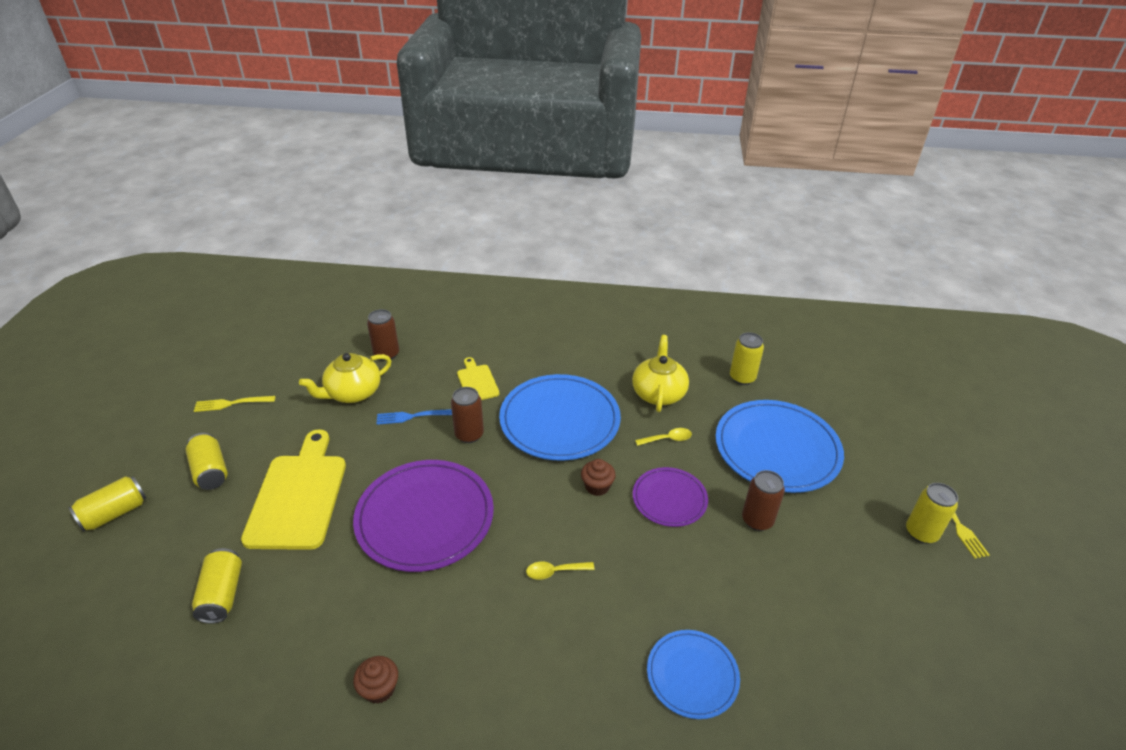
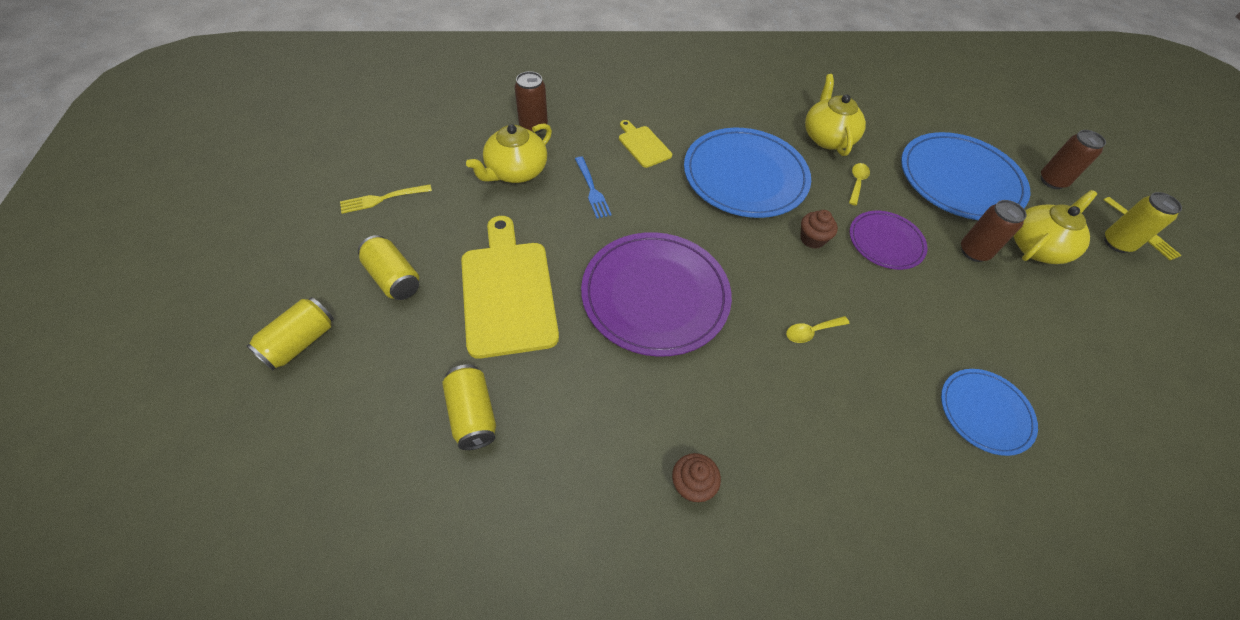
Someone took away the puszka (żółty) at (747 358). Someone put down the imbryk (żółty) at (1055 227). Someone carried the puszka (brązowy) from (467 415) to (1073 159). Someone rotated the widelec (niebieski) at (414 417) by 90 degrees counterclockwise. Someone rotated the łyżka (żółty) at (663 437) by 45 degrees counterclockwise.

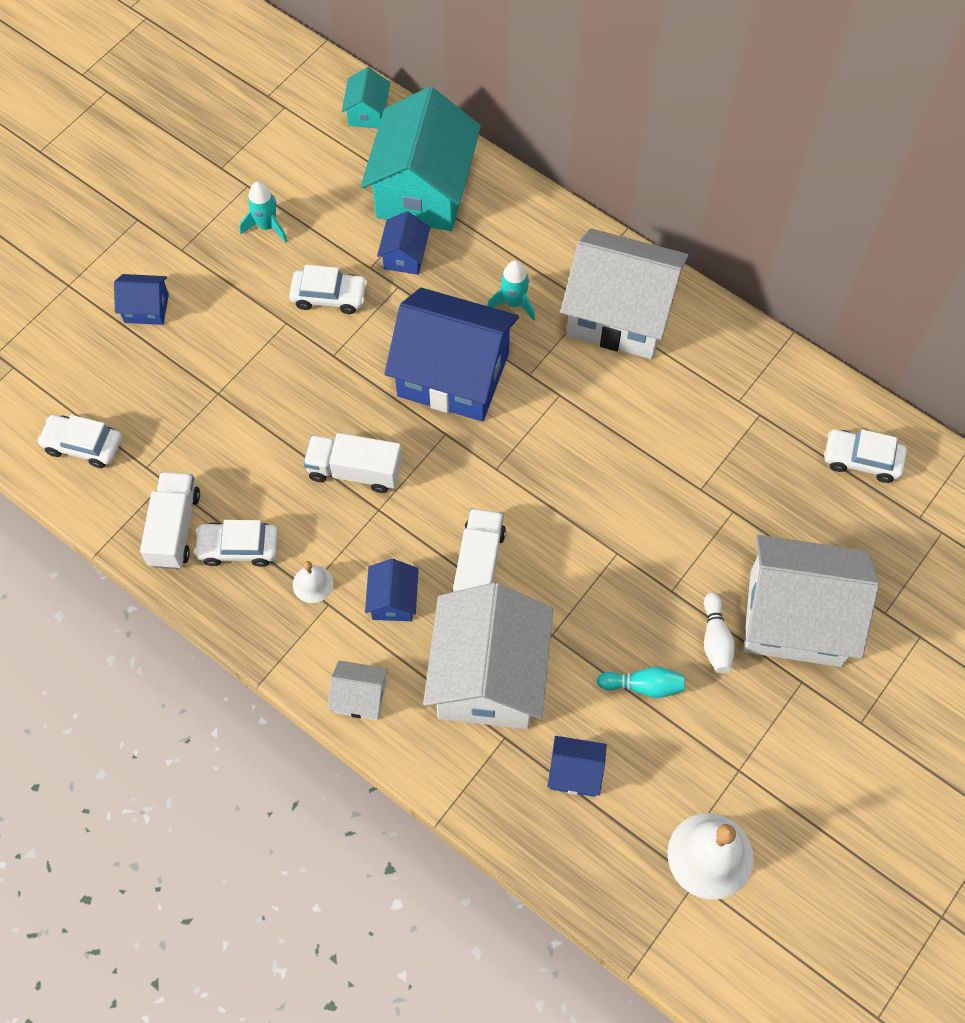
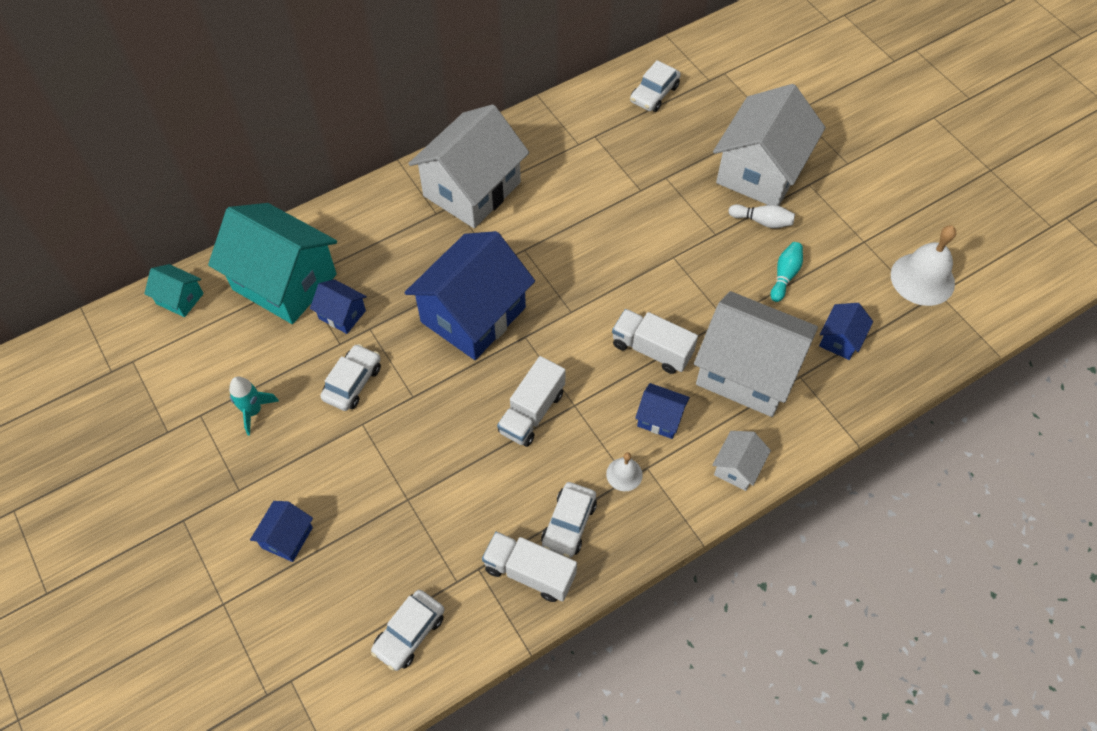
Someone took away the rakieta (turkusowy) at (511 290).

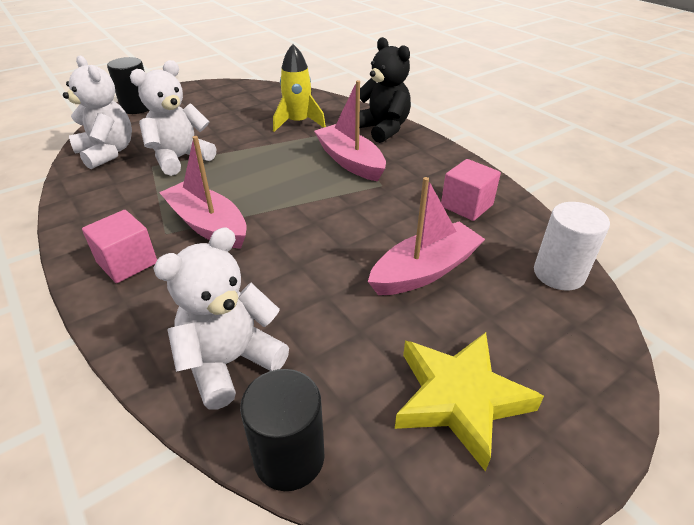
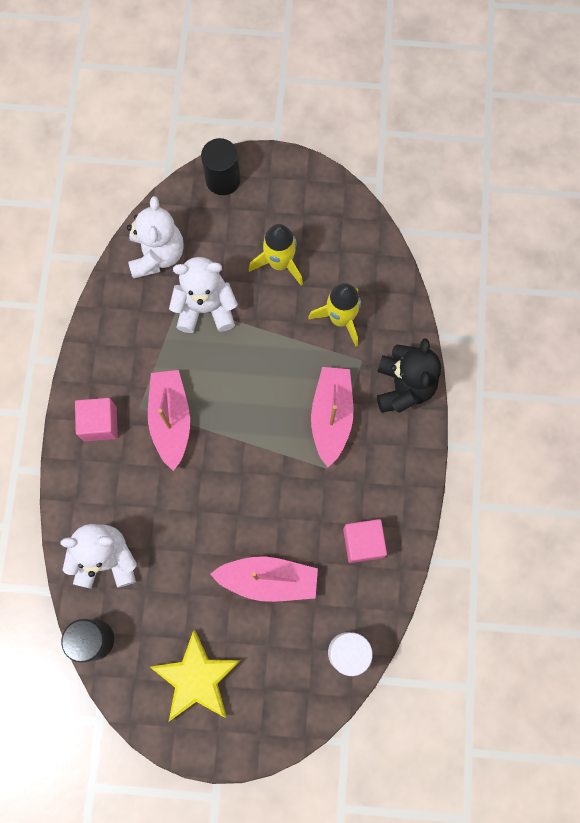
Someone put down the rakieta (żółty) at (276 254).

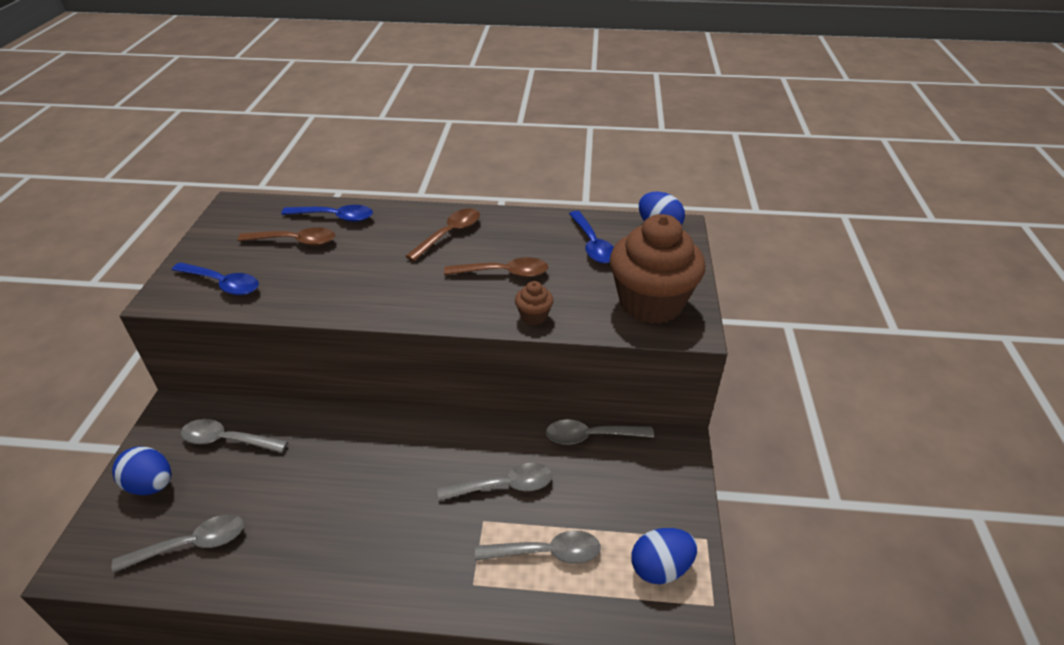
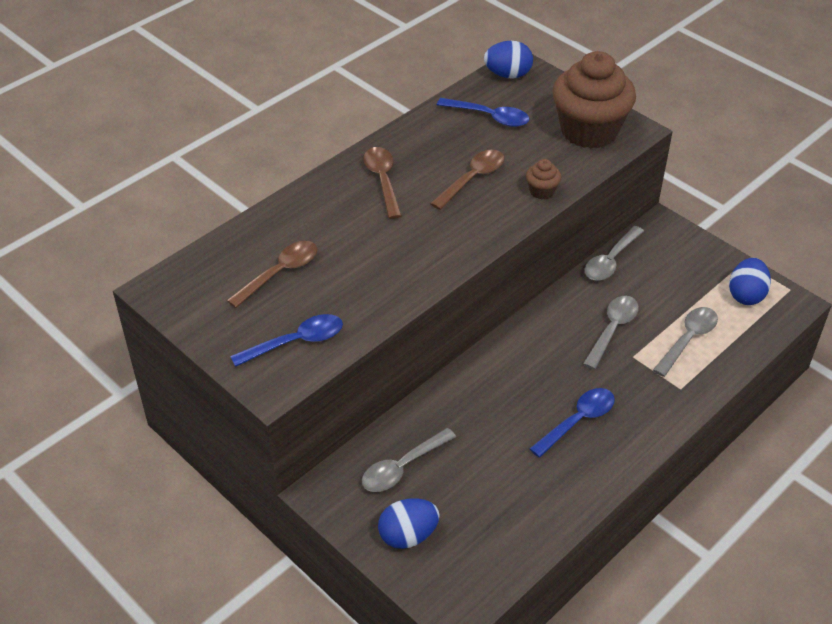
Someone took away the łyżka (szary) at (178 543). Someone carried the łyżka (niebieski) from (327 213) to (572 423).

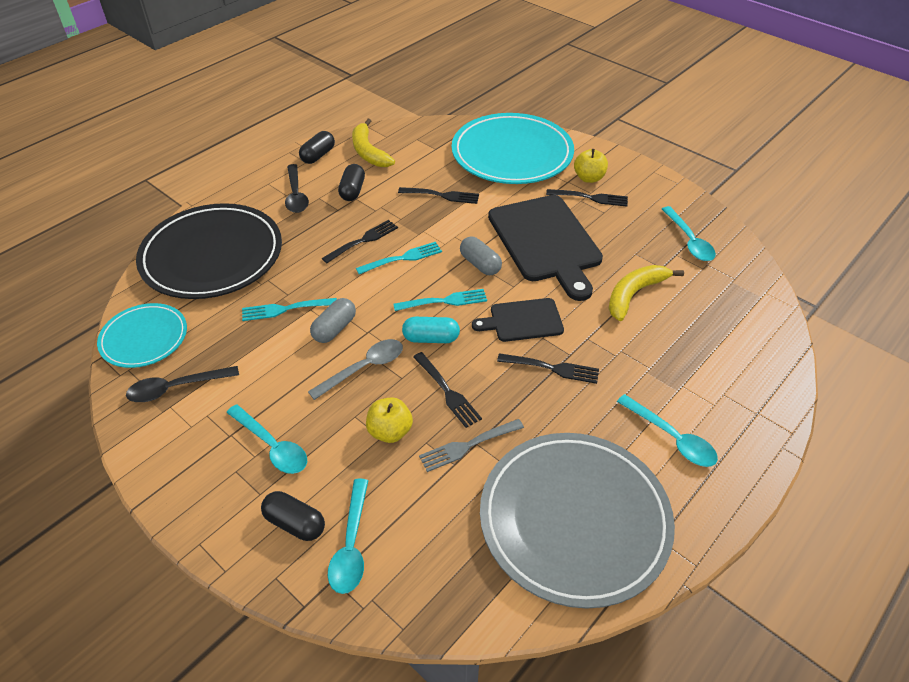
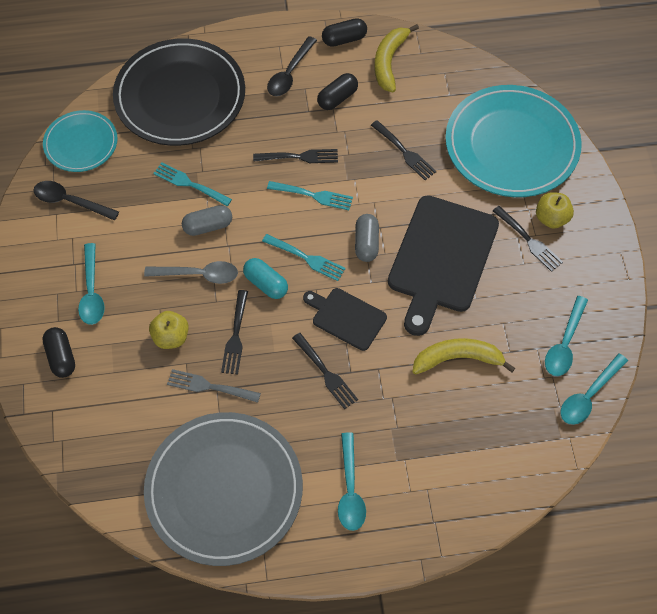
Someone carried the łyżka (turkusowy) from (348 536) to (594 389).

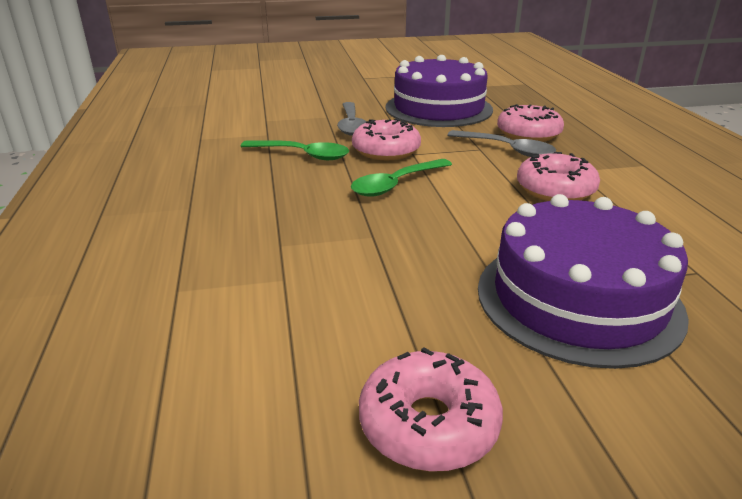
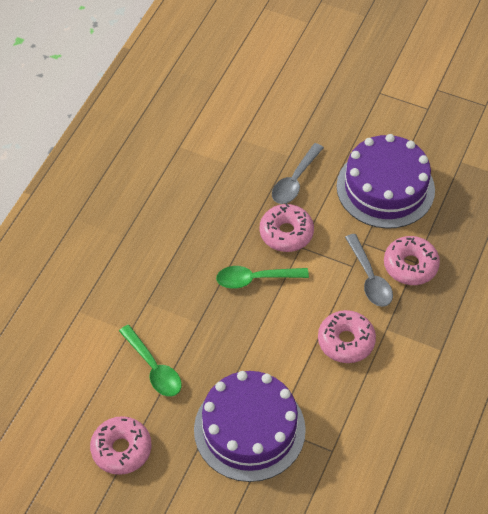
Someone carried the łyżka (zielony) from (294 150) to (150 361).

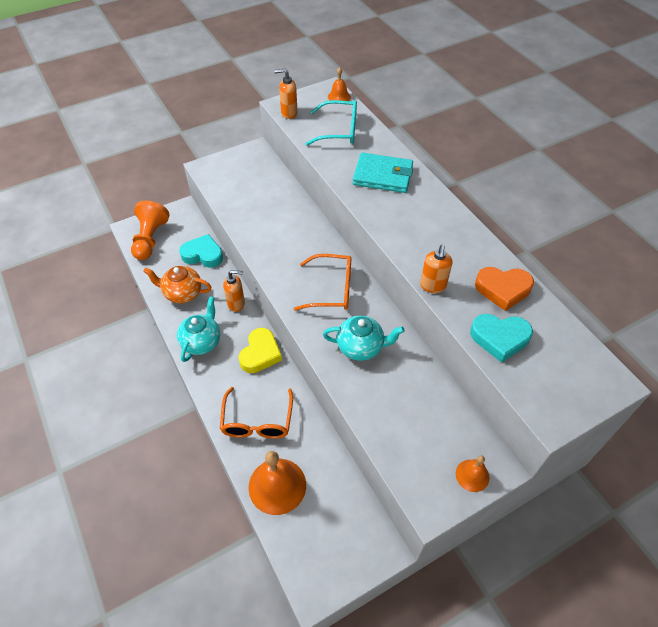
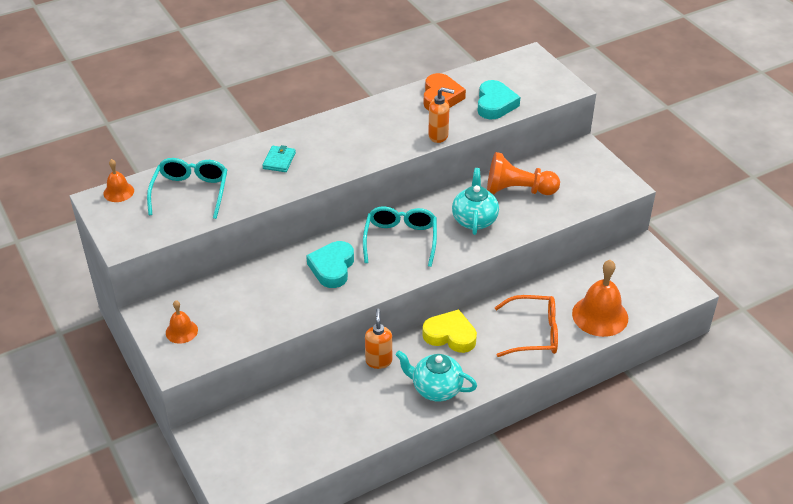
Someone took away the imbryk (pomarańczowy) at (177 284). Someone took away the dozownik mydła (pomarańczowy) at (286 93). Someone carried the pionek (pomarańczowy) from (150 230) to (523 173). Someone carried the serce (turkusowy) from (201 250) to (330 264). Someone carried the dzwonek (pomarańczowy) from (472 473) to (182 322). Someone repainted the okulary (pomarańczowy) at (322 282), which became the okulary (turkusowy) at (400 236). Someone scaled the portfel (turkusowy) at (383 173) by 0.53.

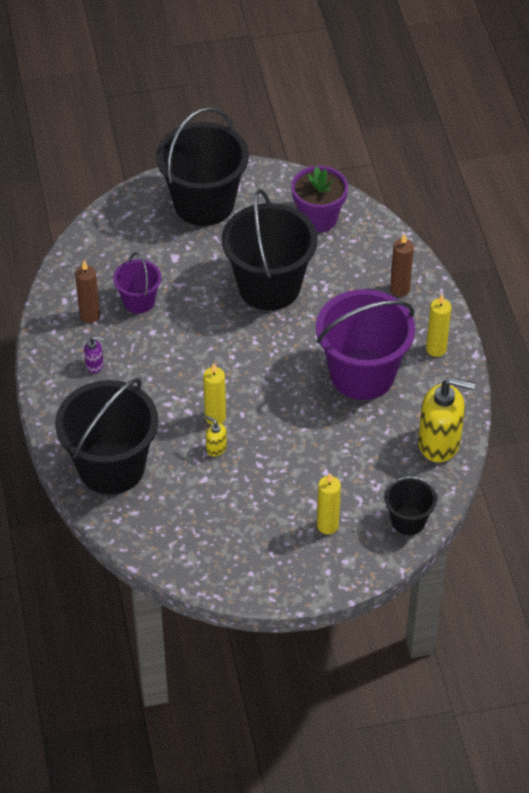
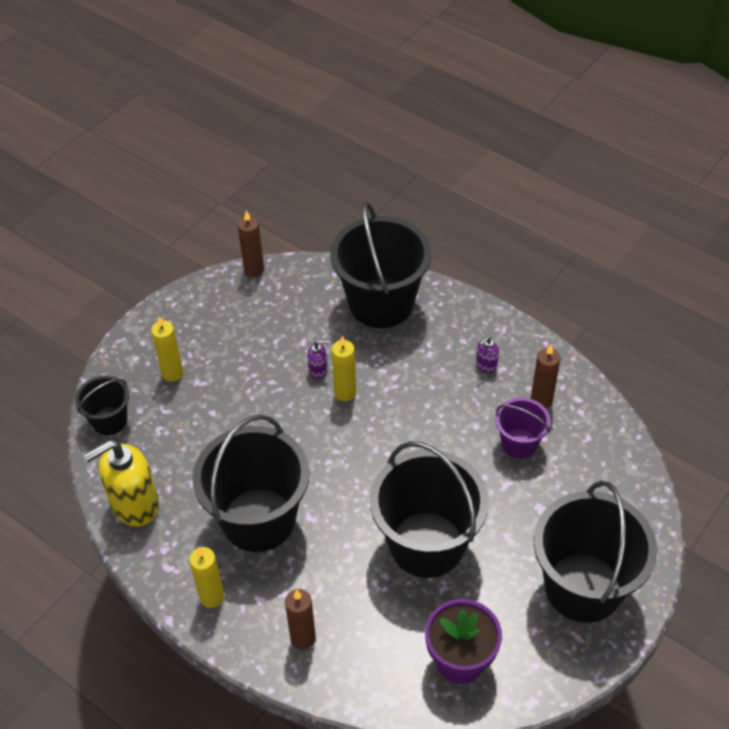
Someone put down the świeca (brązowy) at (251 243). Someone repainted the dozownik mydła (żółty) at (216 436), which became the dozownik mydła (fioletowy) at (318 359). Someone repainted the wiadro (fioletowy) at (365 344), which became the wiadro (czarny) at (251 483).

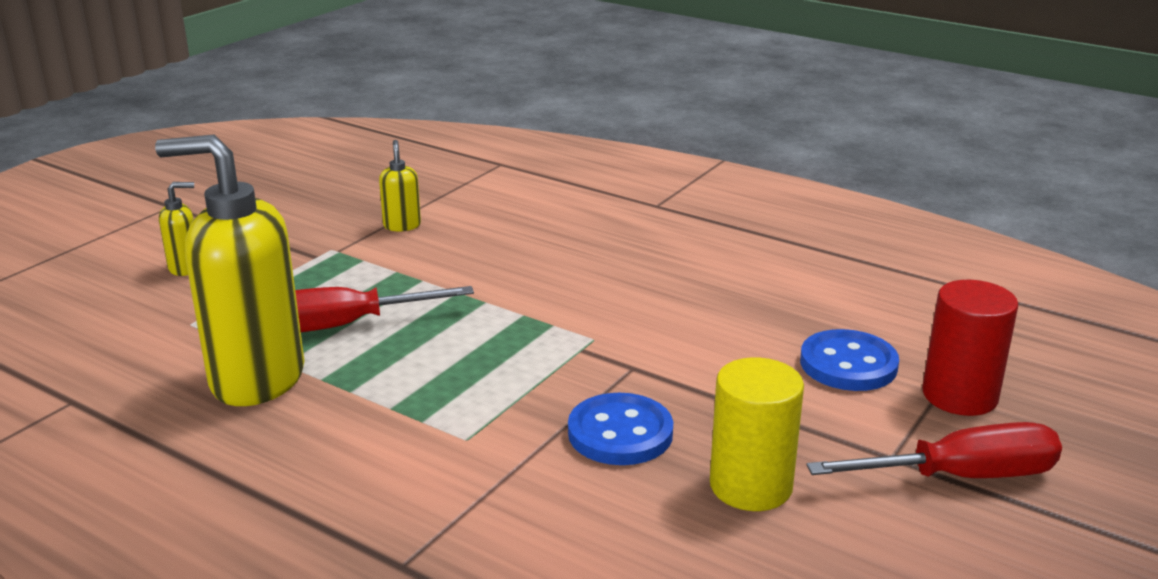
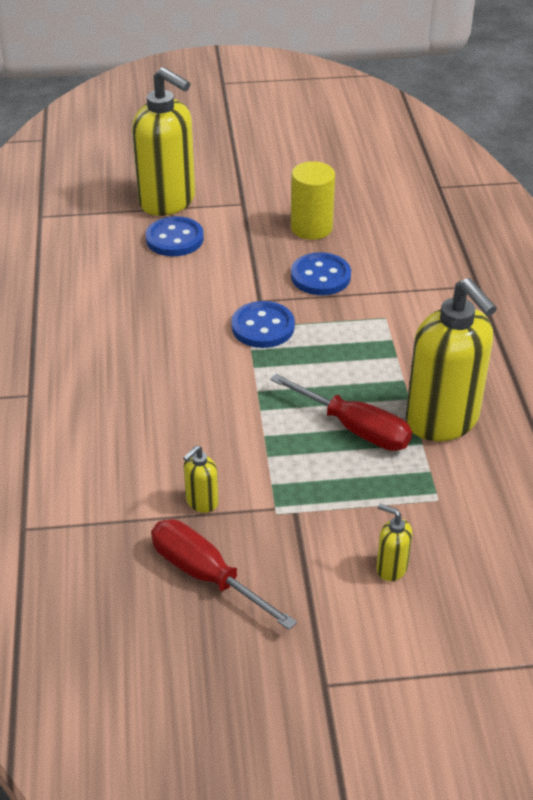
Someone put down the guzik (niebieski) at (263 324). Someone carried the śrubokręt (czerwony) from (934 450) to (224 574). Someone swapped the walec (czerwony) at (970 348) for the dozownik mydła (żółty) at (163 141).

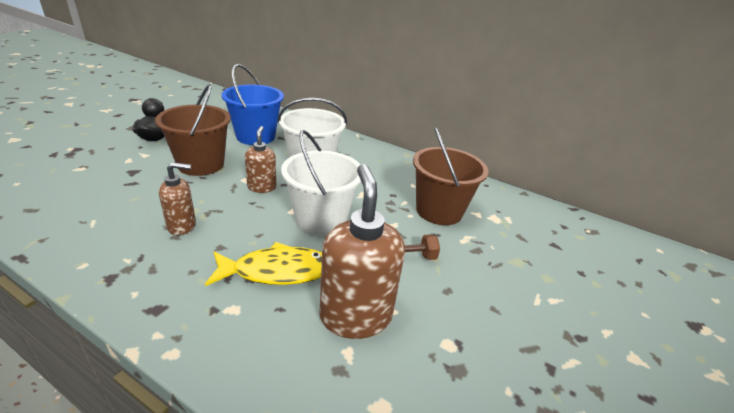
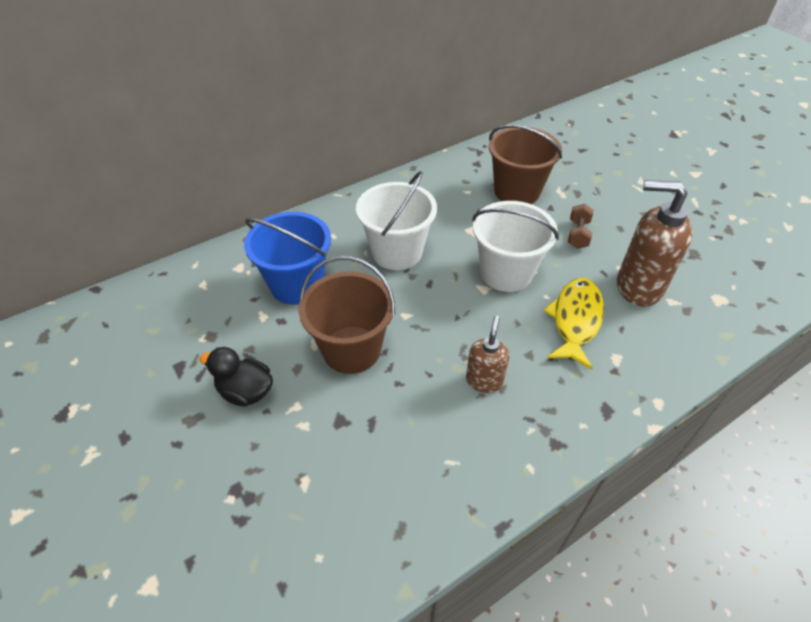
Someone took away the dozownik mydła (brązowy) at (261 159).

